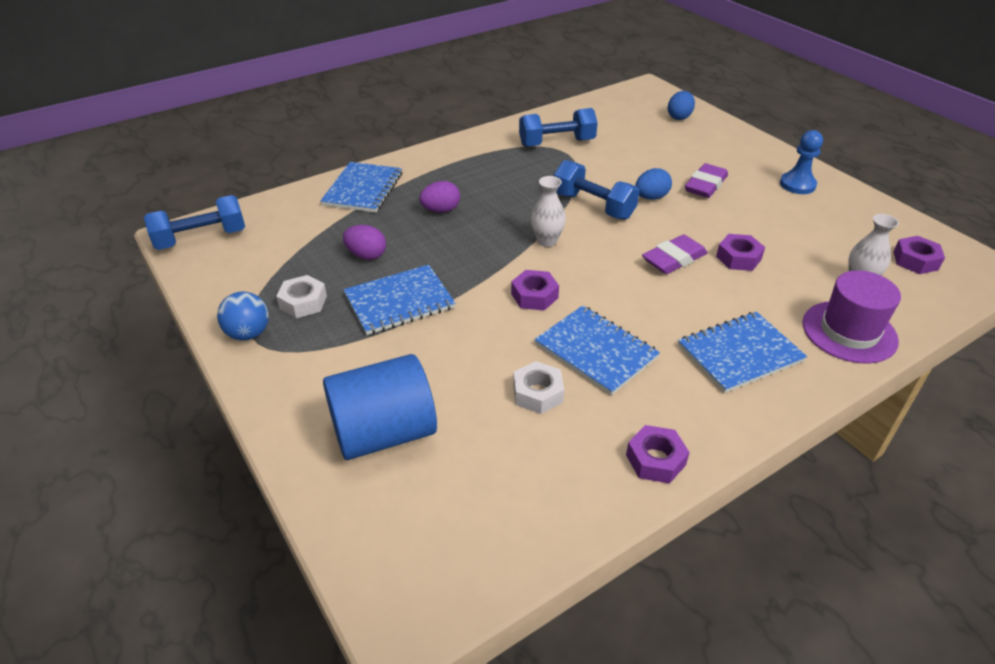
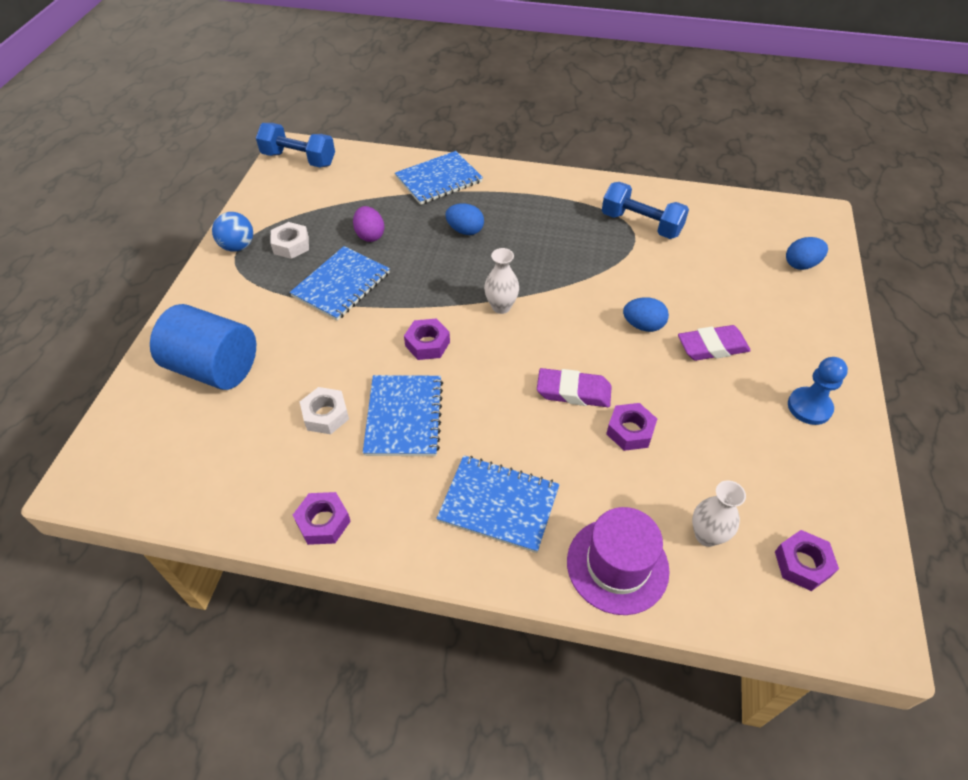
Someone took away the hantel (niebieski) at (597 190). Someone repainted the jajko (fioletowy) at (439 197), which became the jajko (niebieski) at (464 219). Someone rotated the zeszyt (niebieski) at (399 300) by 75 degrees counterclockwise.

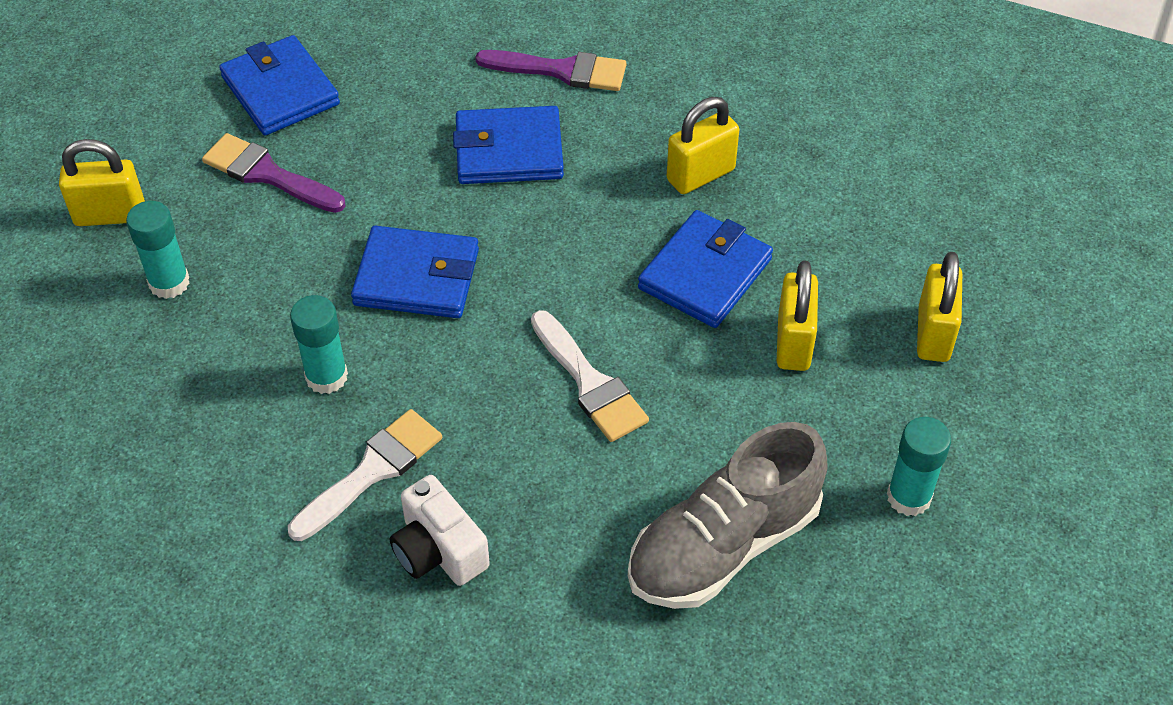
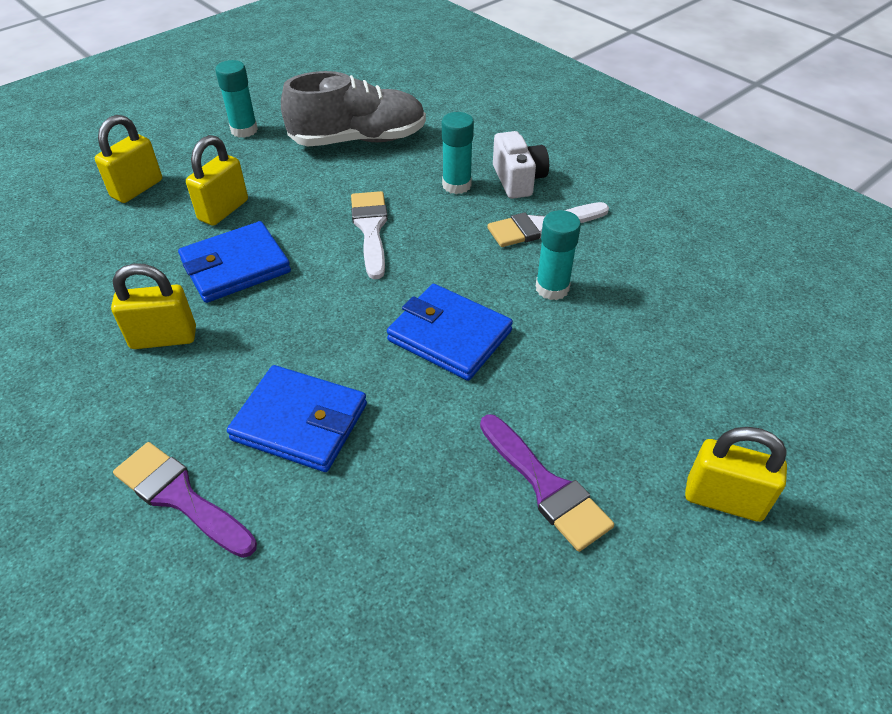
Someone took away the portfel (niebieski) at (279 85). Someone carried the klej w sztyfcie (turkusowy) from (158 250) to (458 153).

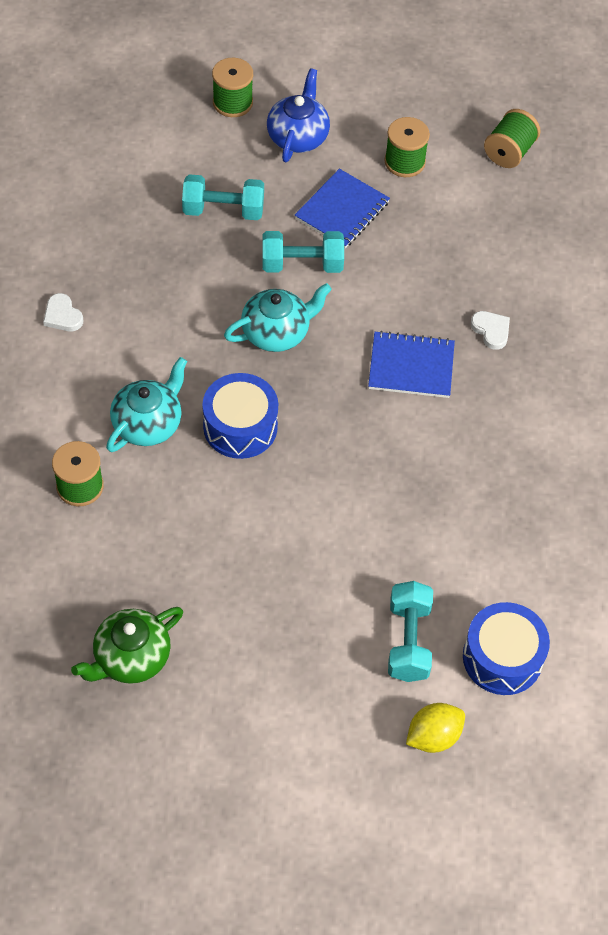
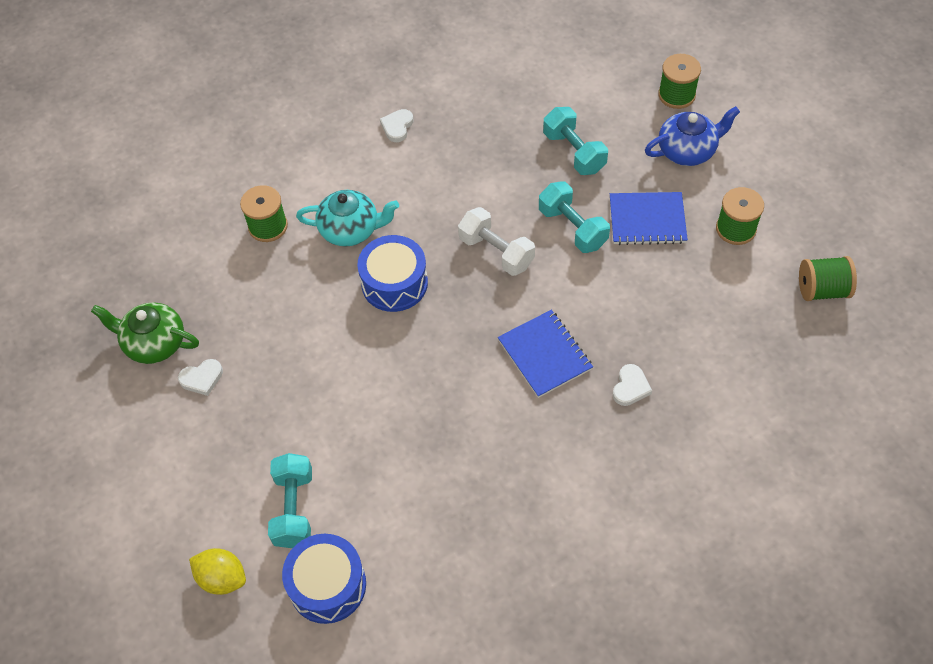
Someone put down the serce (biały) at (200 377). Someone swapped the imbryk (turkusowy) at (278 317) for the hantel (biały) at (496 241). Someone rotated the hantel (turkusowy) at (410 631) by 60 degrees counterclockwise.

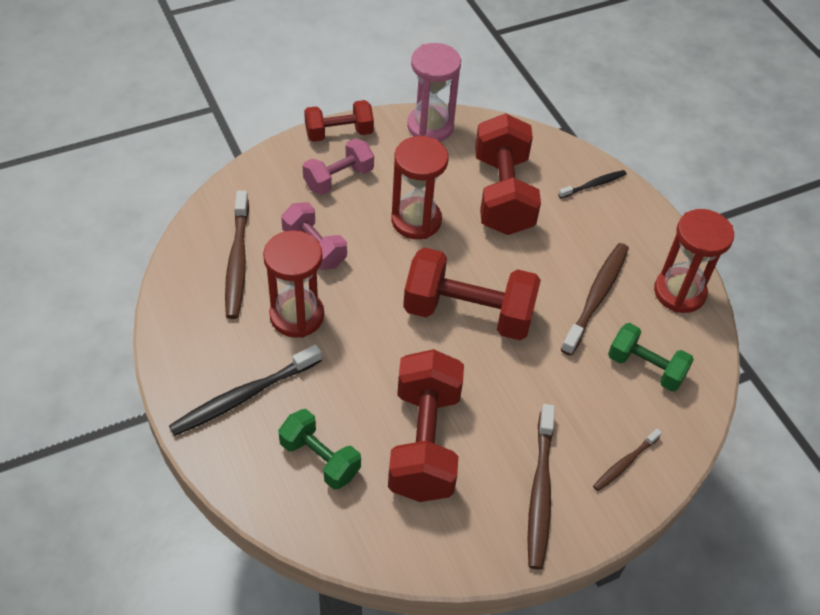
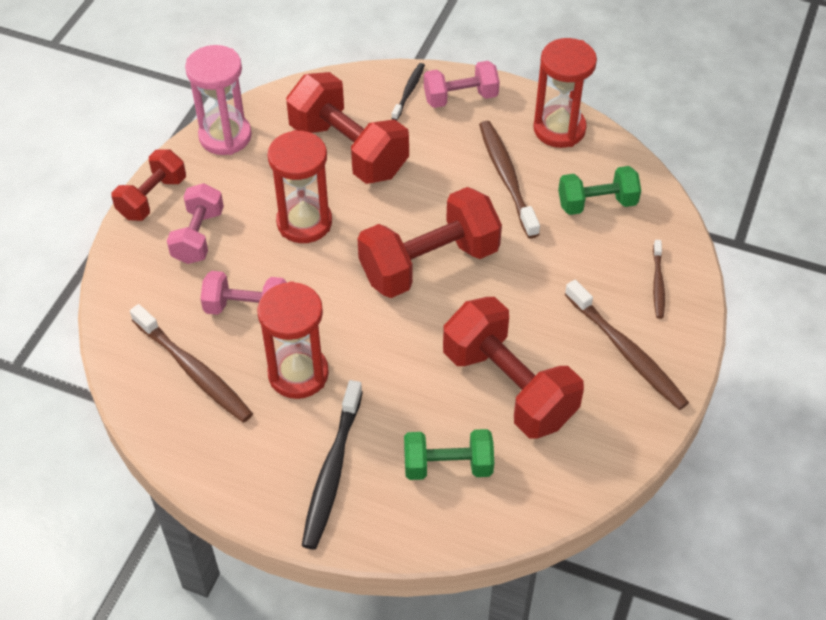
Someone put down the hantel (różowy) at (462 84).

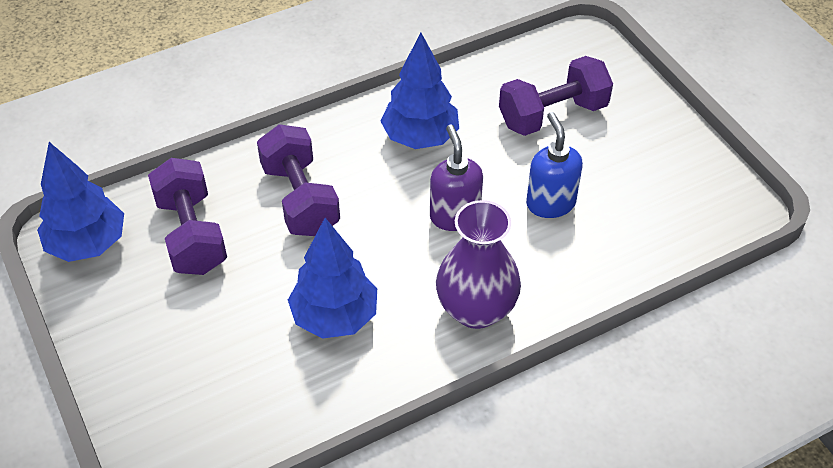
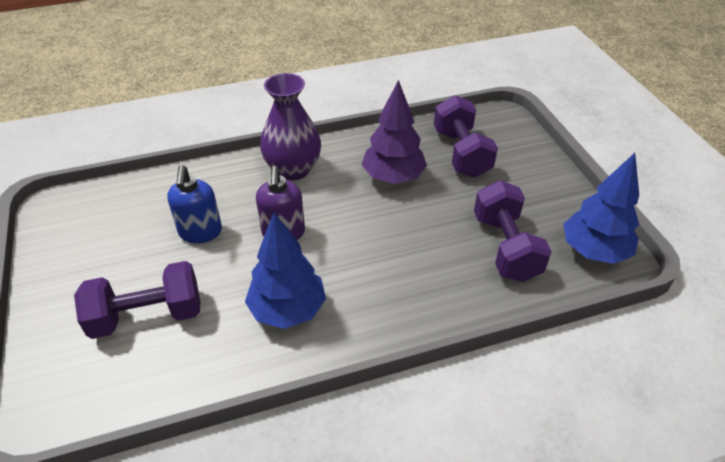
Someone carried the hantel (fioletowy) from (298 180) to (466 136). Someone repainted the drzewko (niebieski) at (332 278), which became the drzewko (fioletowy) at (394 132).

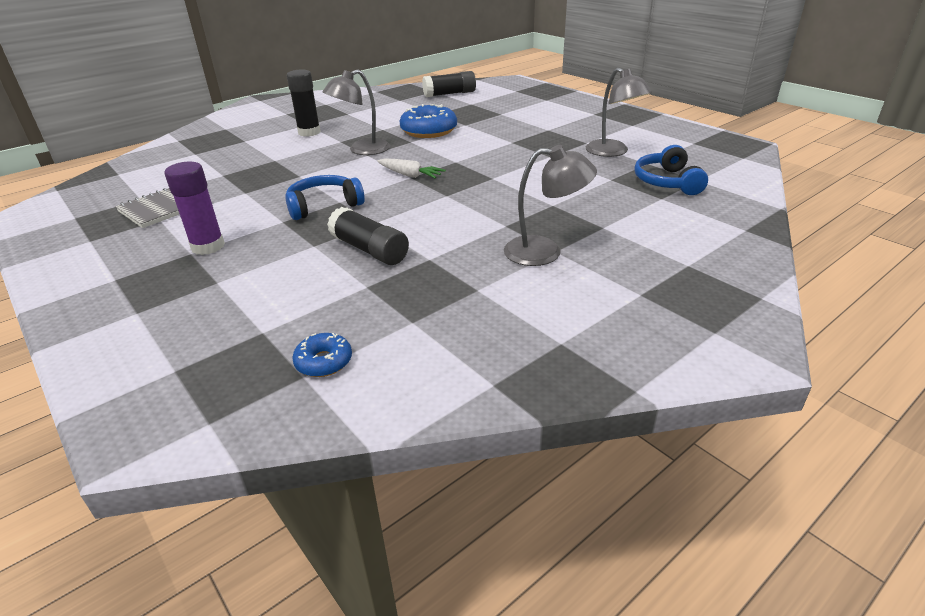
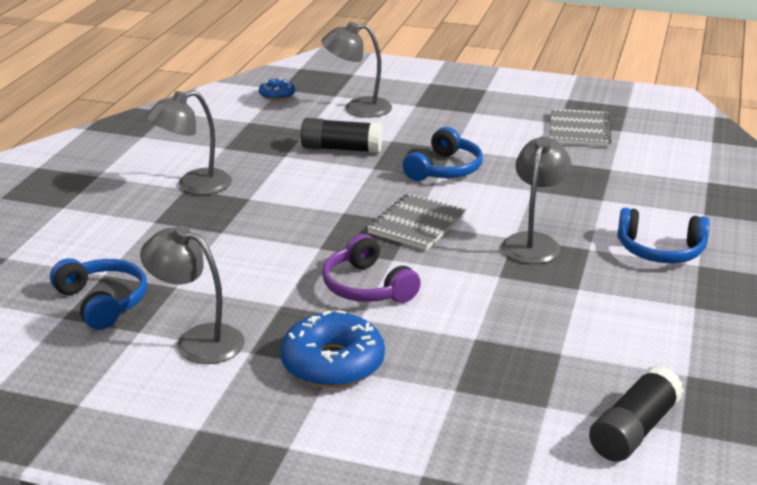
Someone took away the klej w sztyfcie (fioletowy) at (194 208). Someone put down the lampka (szary) at (357 70). Someone put down the słuchawki (fioletowy) at (371 268). Someone carried the donut (niebieski) from (428 121) to (333 349). Someone swapped the klej w sztyfcie (czarny) at (304 103) for the słuchawki (niebieski) at (663 235). Someone swapped the marchewka (biały) at (411 168) for the zeszyt (szary) at (416 221).

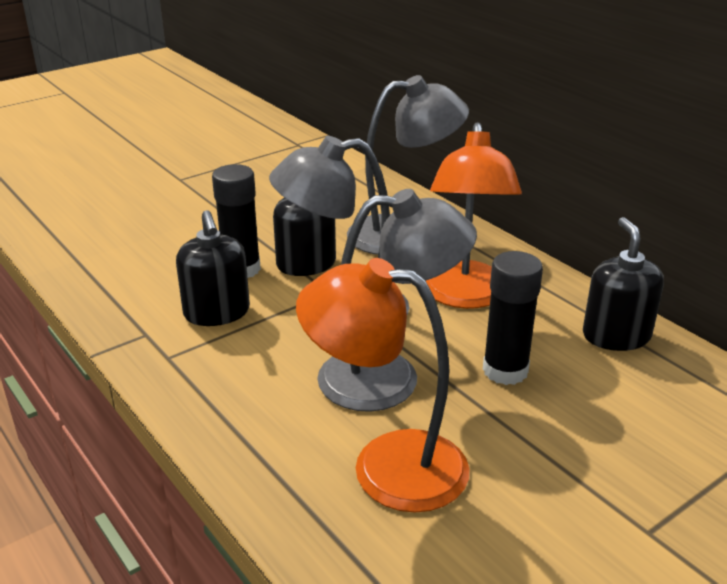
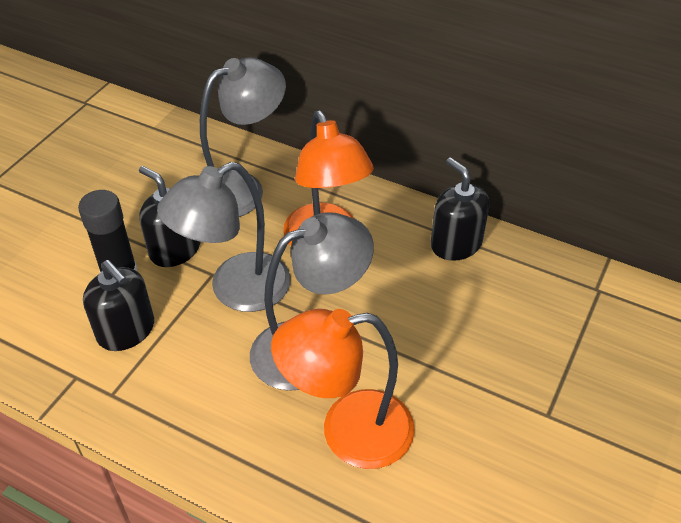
Someone took away the klej w sztyfcie (czarny) at (513 318).

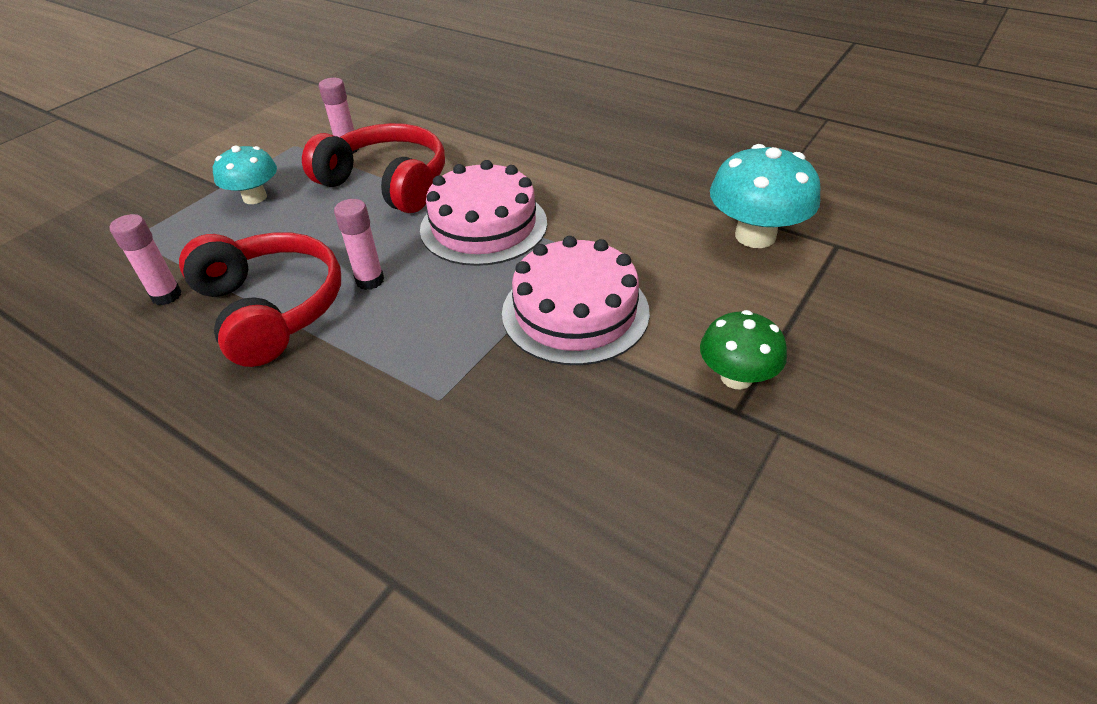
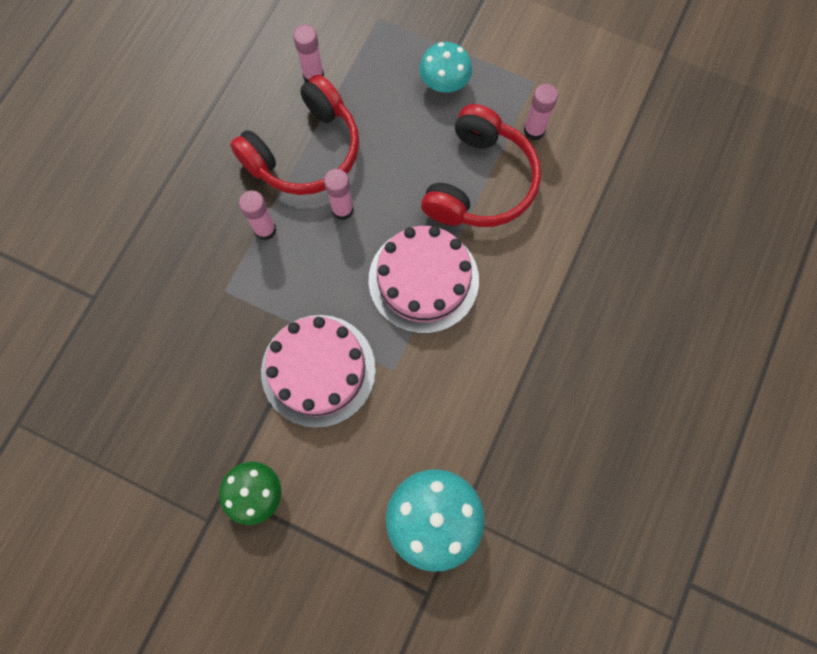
Someone put down the klej w sztyfcie (różowy) at (257 215).

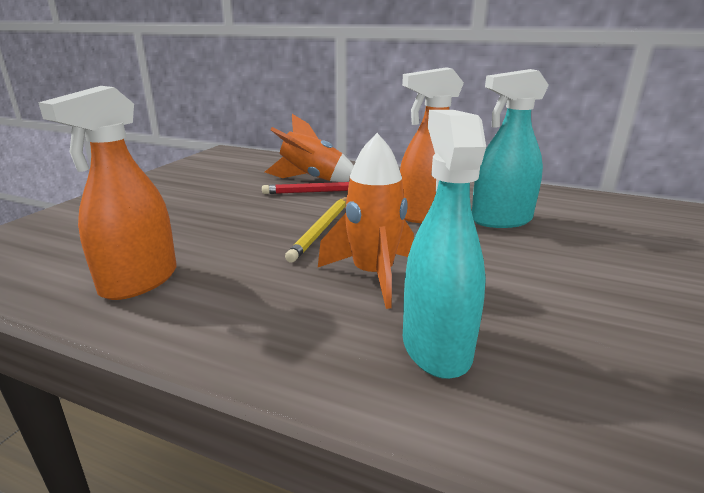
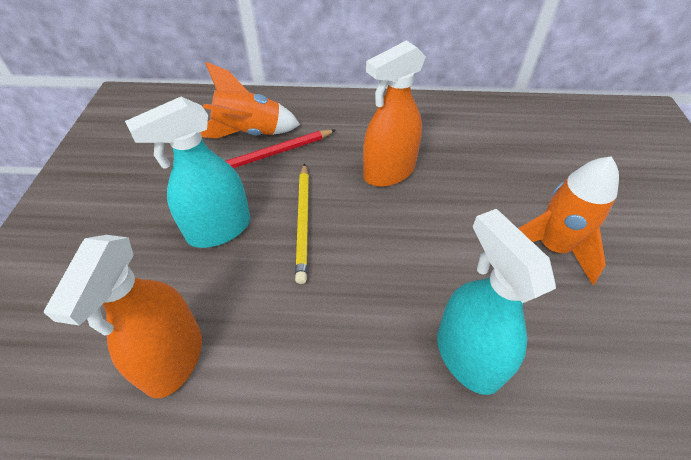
Someone carried the rakieta (pomarańczowy) from (366 221) to (568 220). Someone carried the spryskiwacz (turkusowy) from (510 148) to (187 172).

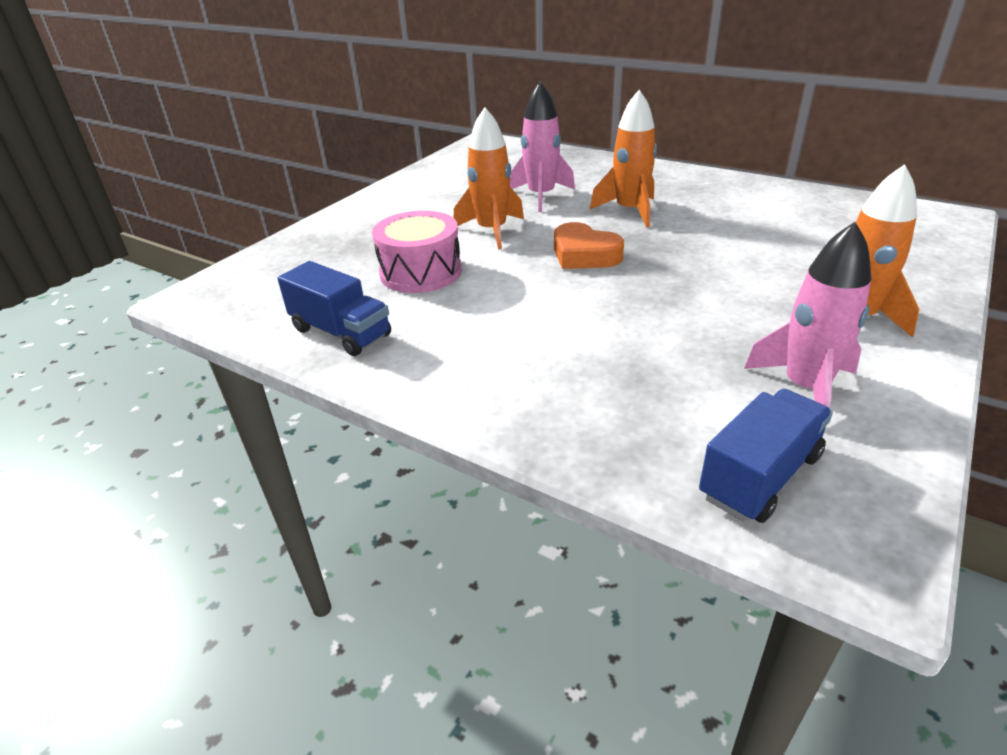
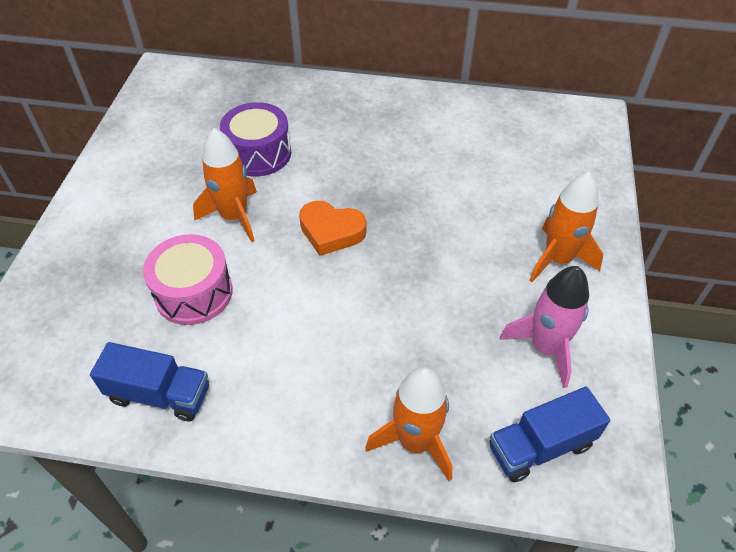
Someone carried the rakieta (pomarańczowy) from (623 159) to (409 424). Someone swapped the rakieta (różowy) at (542 146) for the bęben (fioletowy) at (255 139). Someone rotated the ciężarówka (niebieski) at (766 456) by 135 degrees counterclockwise.

